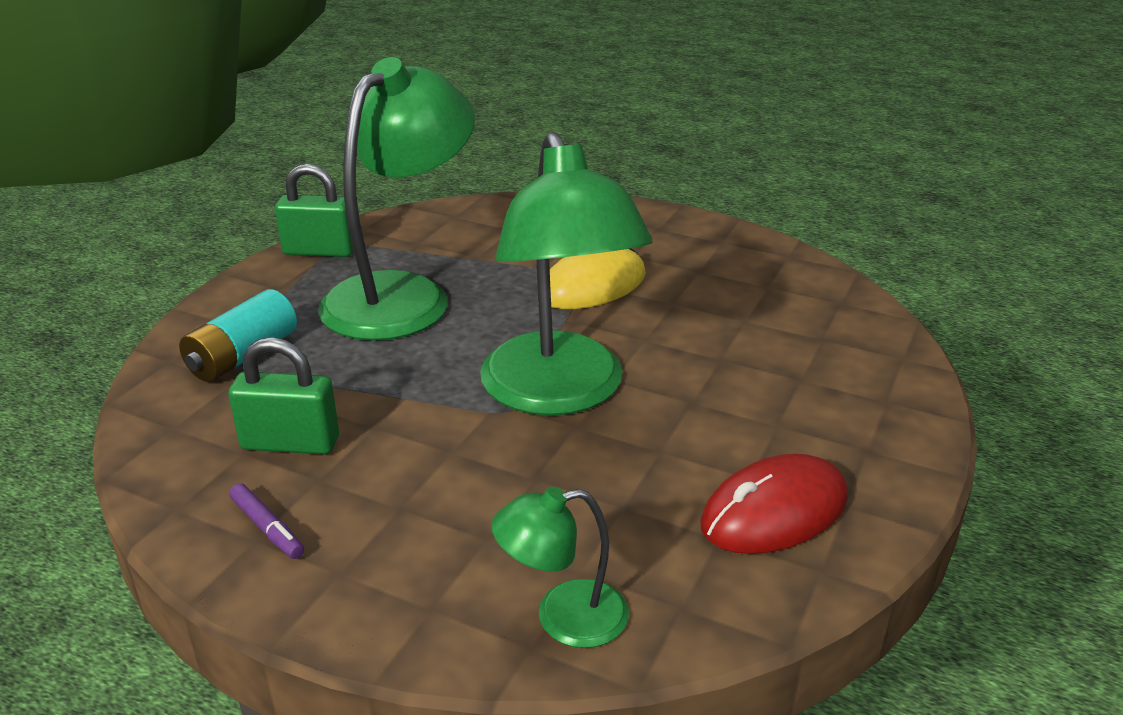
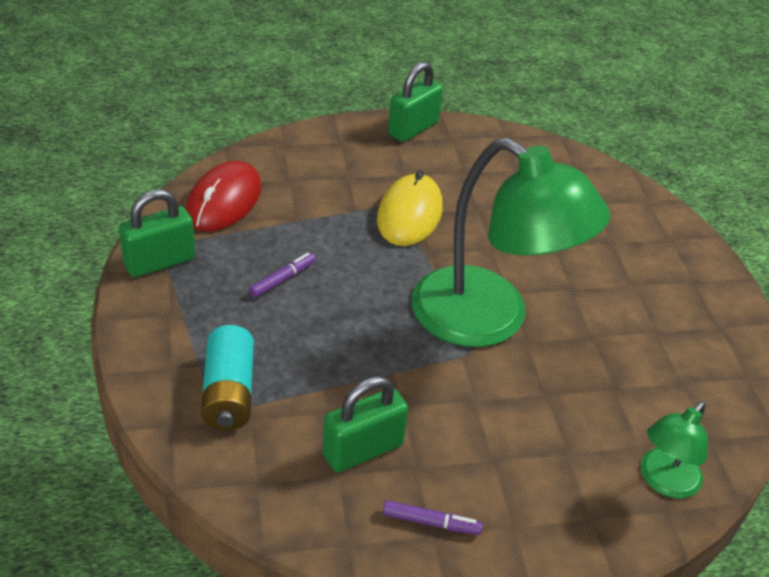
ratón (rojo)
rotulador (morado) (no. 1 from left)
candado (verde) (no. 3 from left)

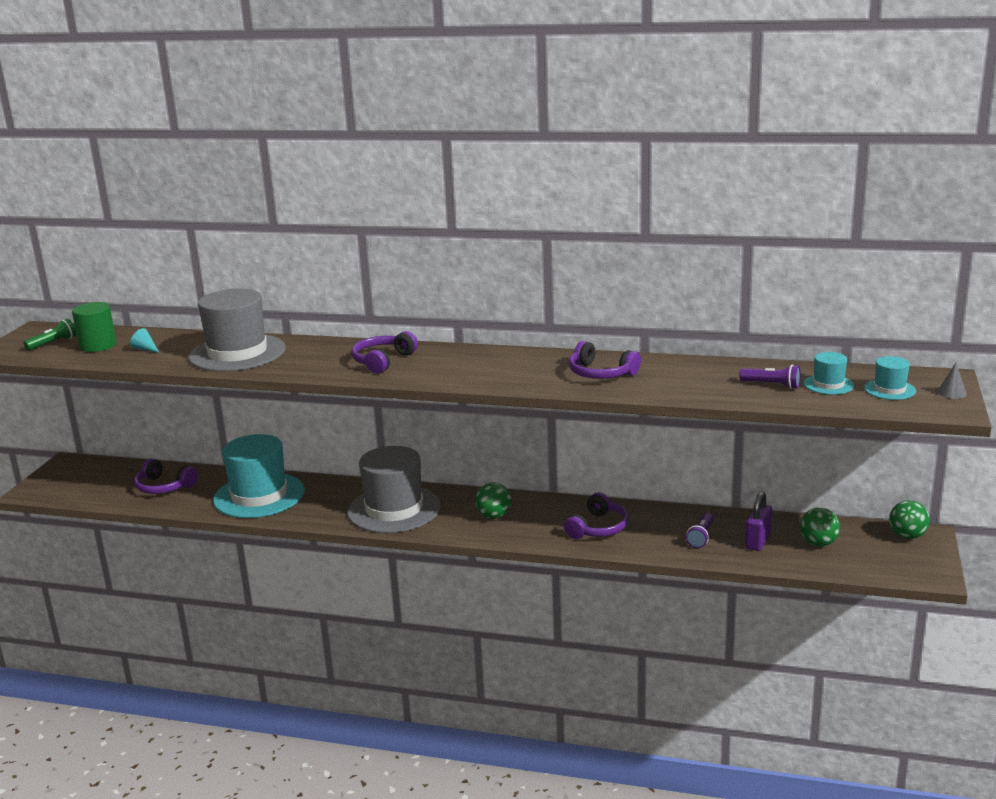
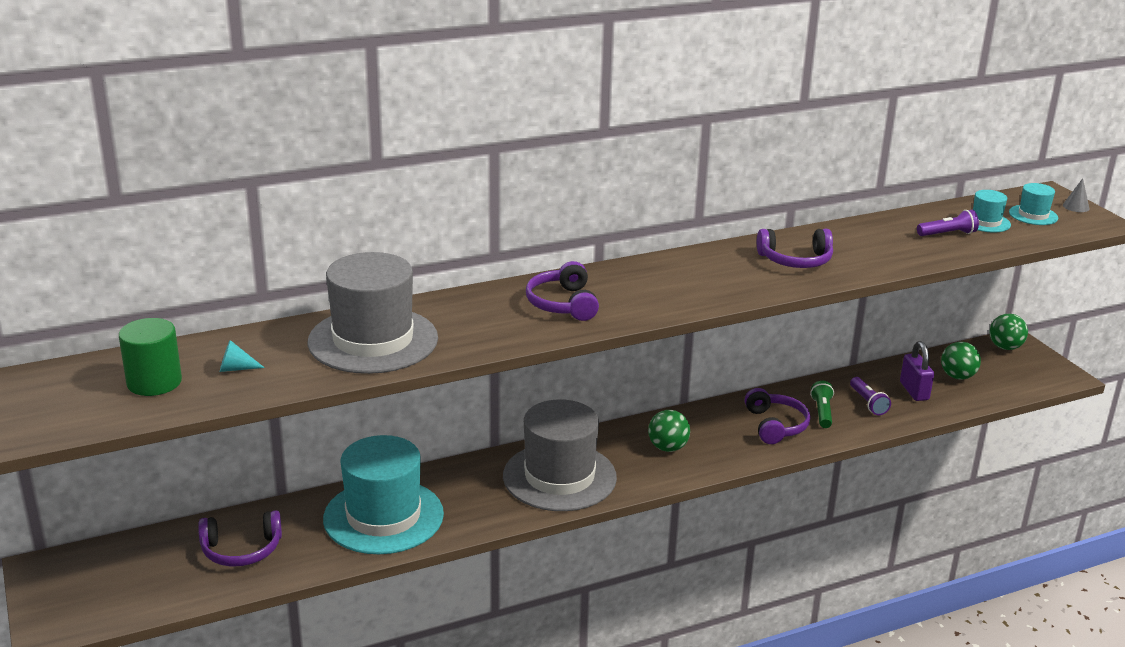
lámpara de mano (verde)

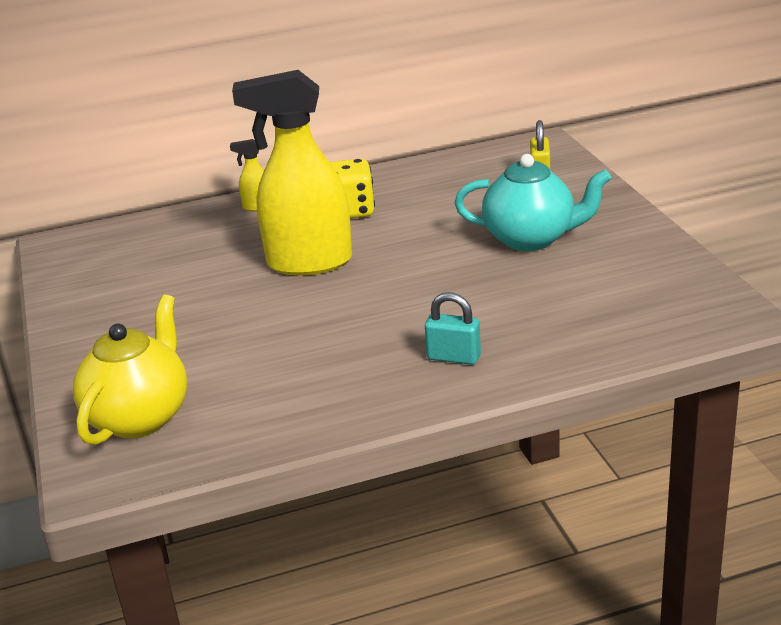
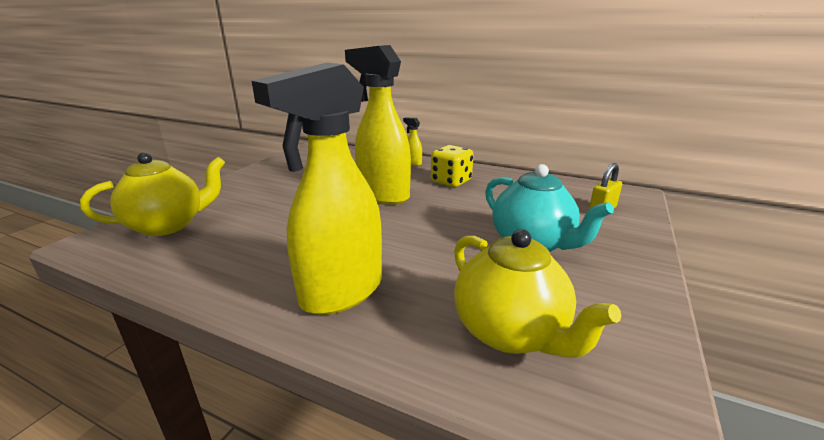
pulverizador (amarillo) (no. 1 from left)
tetera (amarillo) (no. 2 from left)

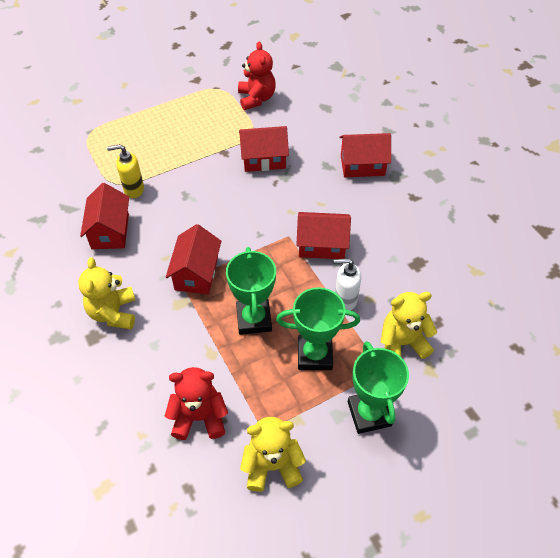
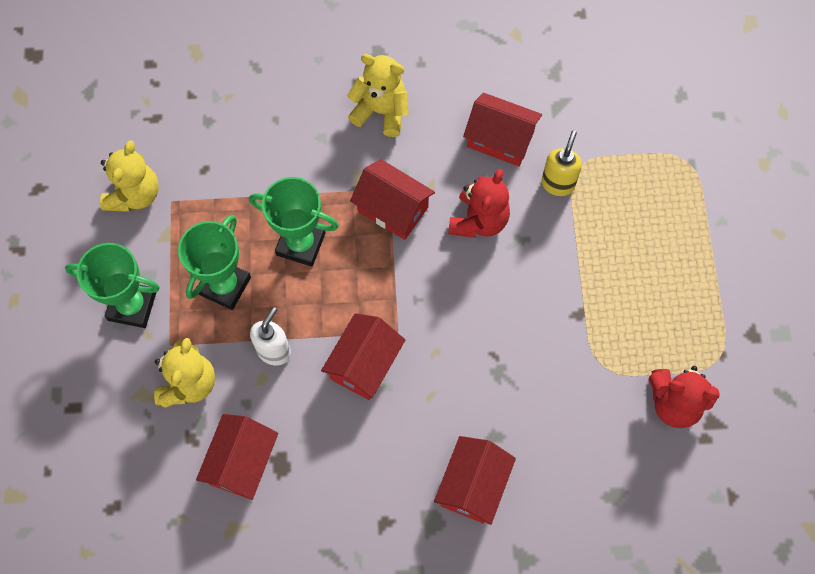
casa (rojo) (no. 1 from left)
osito (rojo) (no. 1 from left)

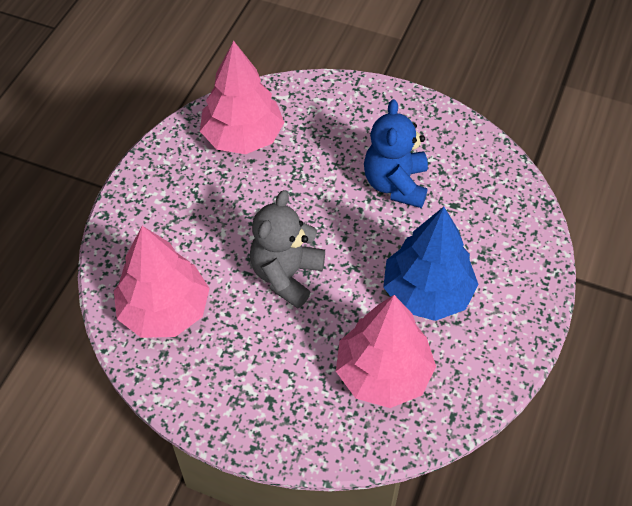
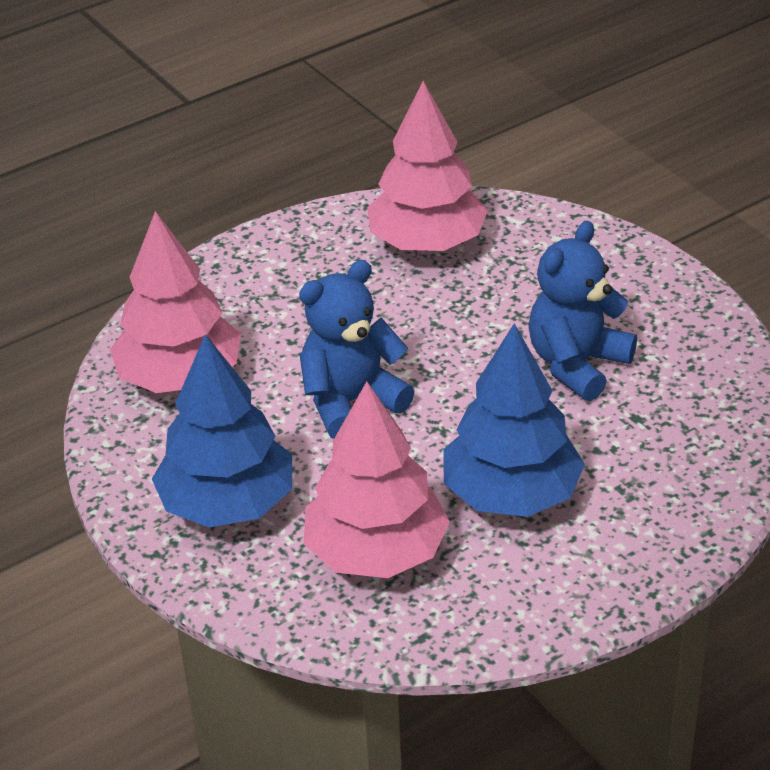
árbol (azul) (no. 1 from left)
osito (azul) (no. 1 from left)

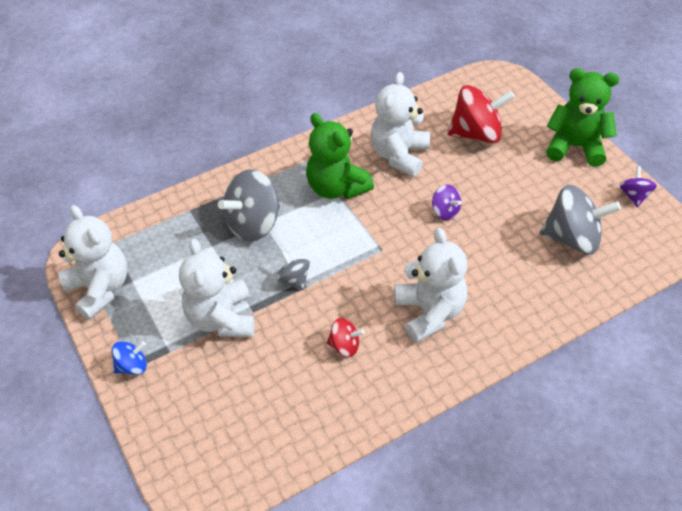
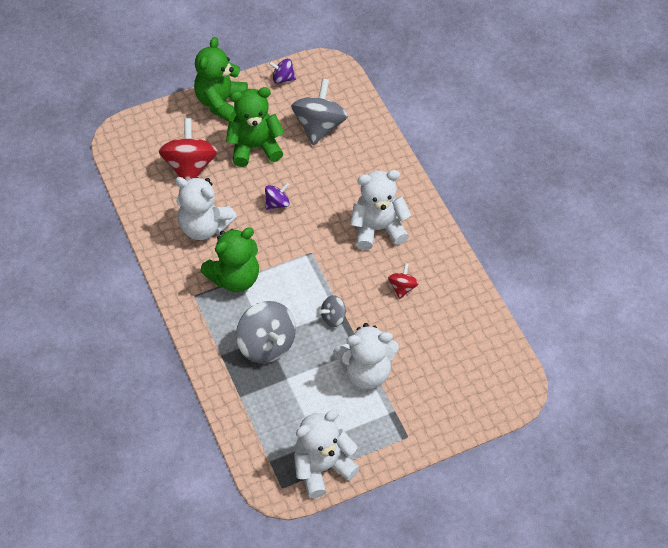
osito (verde) (no. 3 from left)
peonza (azul)

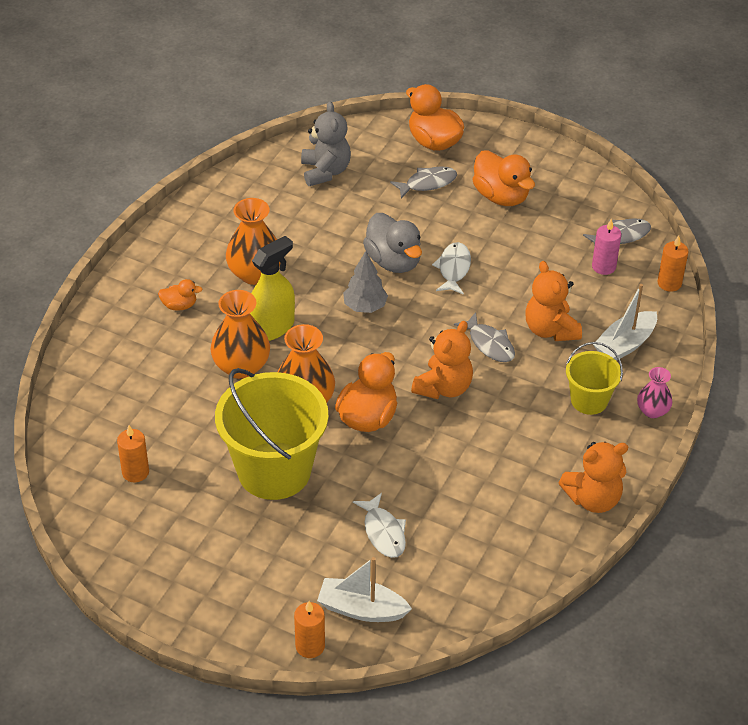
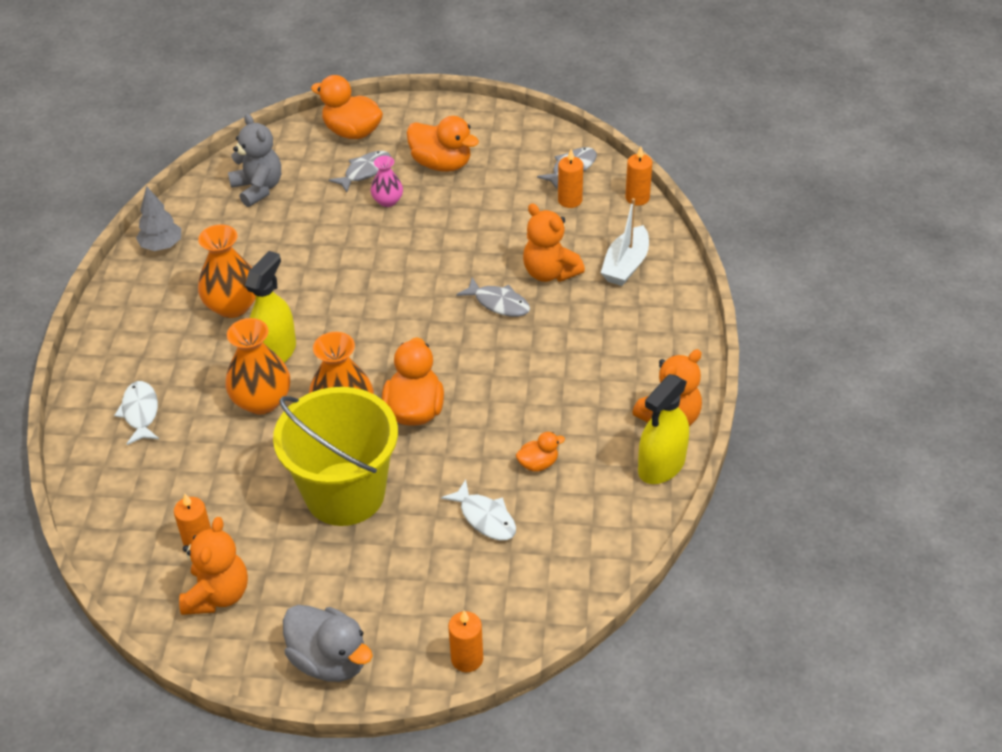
pez (blanco) (no. 1 from left)
árbol (gris)
osito (naranja) (no. 1 from left)
pato (gris)
florero (rosa)
pato (naranja) (no. 4 from left)
vela (naranja) (no. 3 from left)
pulverizador (amarillo) (no. 2 from left)
barco (blanco) (no. 1 from left in the first image)
balde (amarillo) (no. 2 from left in the first image)

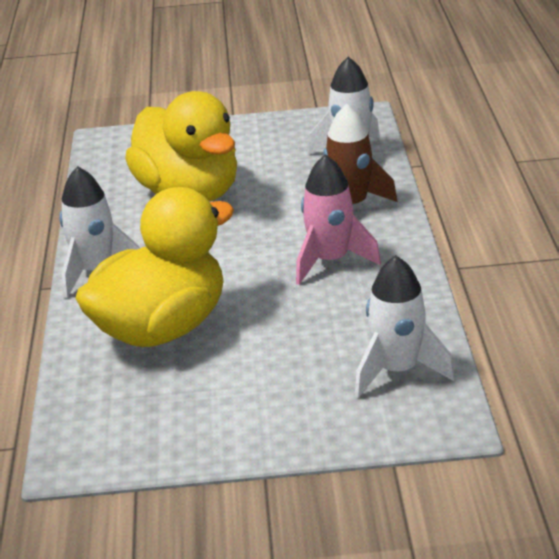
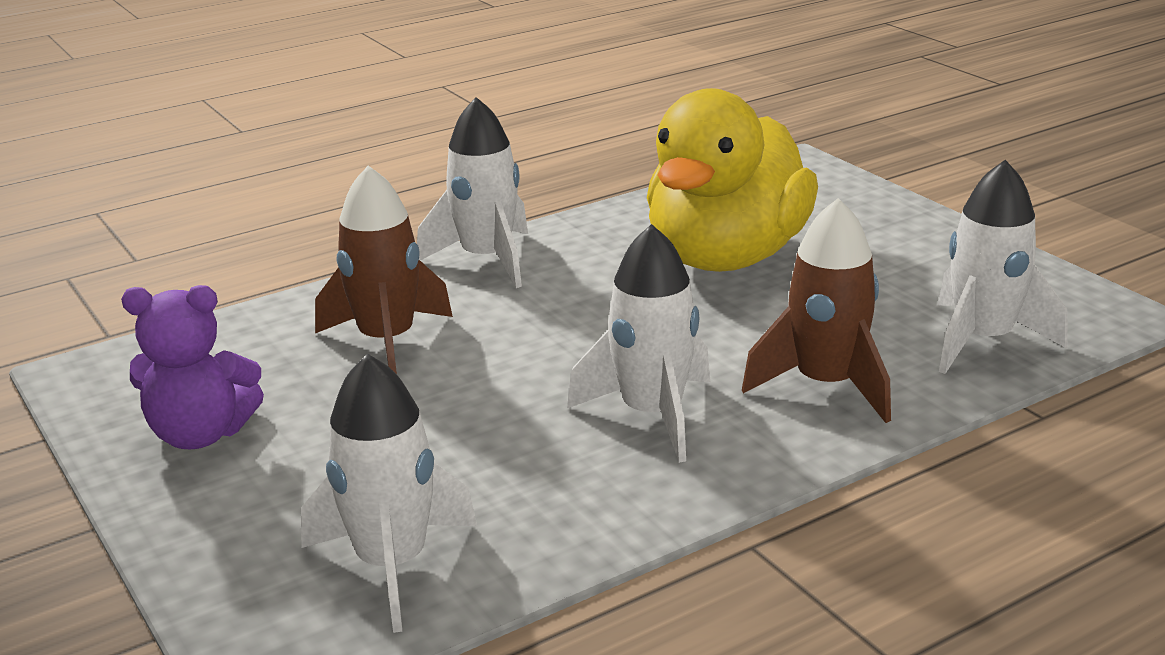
osito (morado)
cohete (marrón) (no. 1 from left)
cohete (blanco) (no. 3 from left)

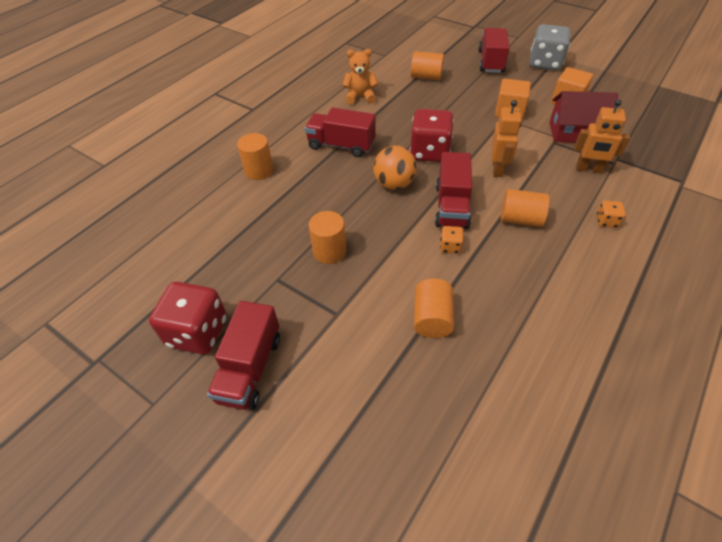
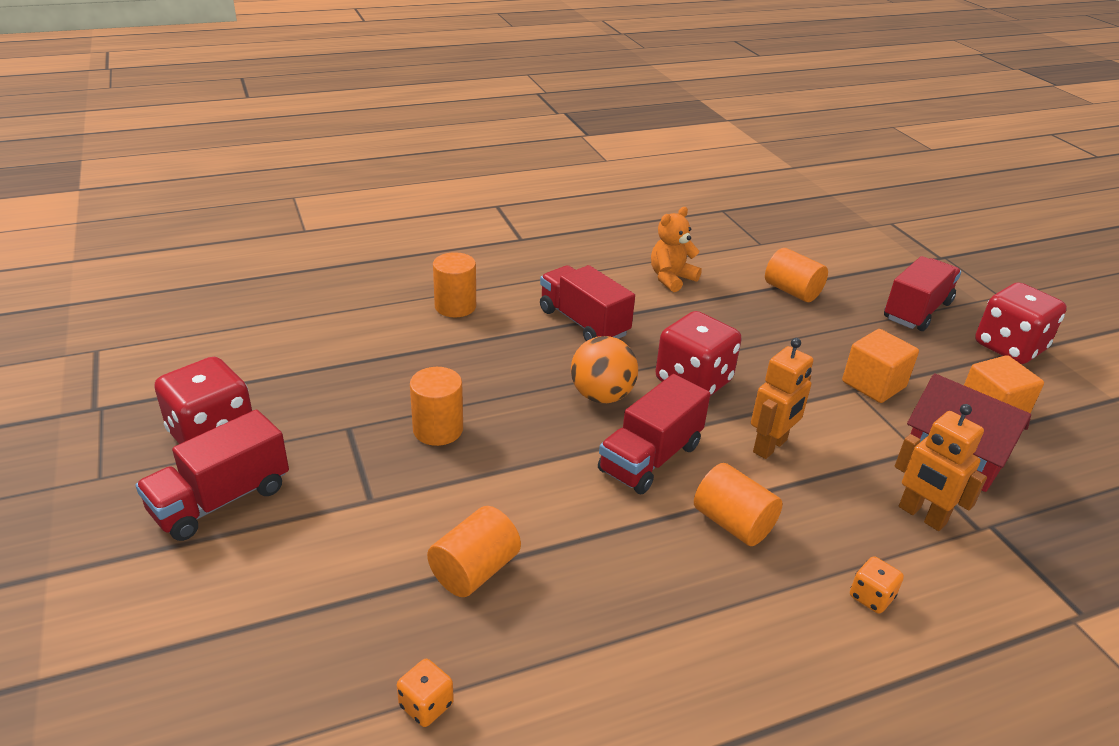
dado (naranja) (no. 1 from left)
osito (naranja)
dado (rojo) (no. 3 from left)

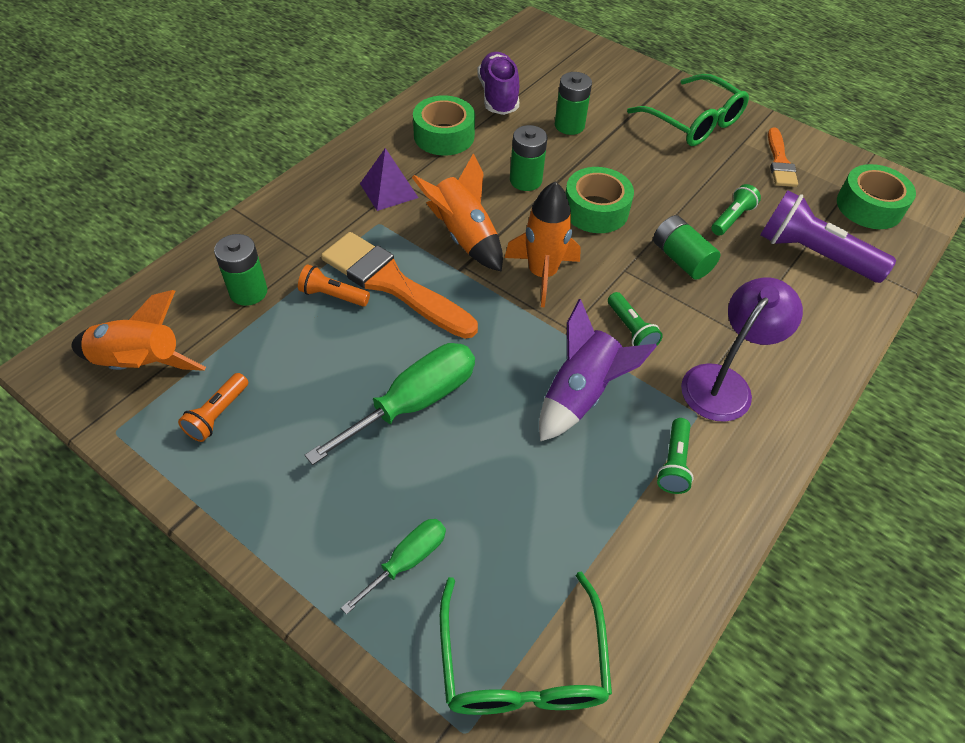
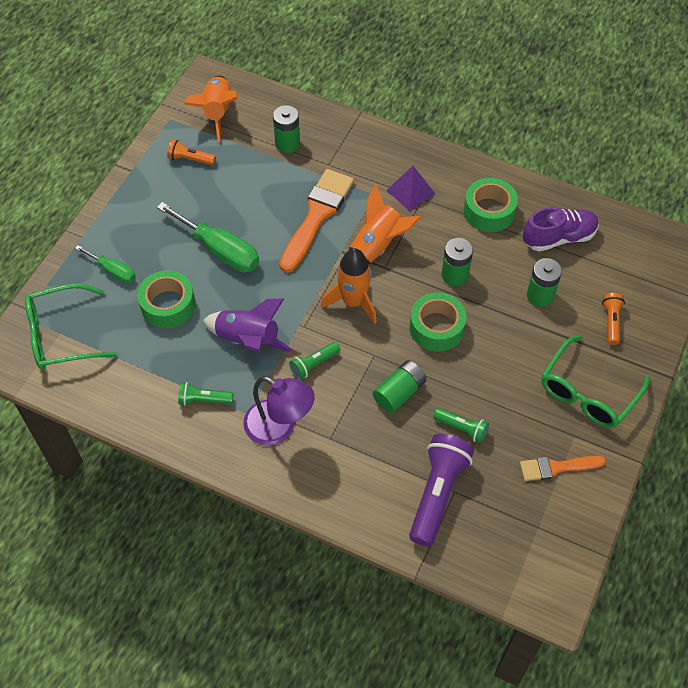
cinta adhesiva (verde) (no. 1 from left)
lámpara de mano (naranja) (no. 2 from left)

